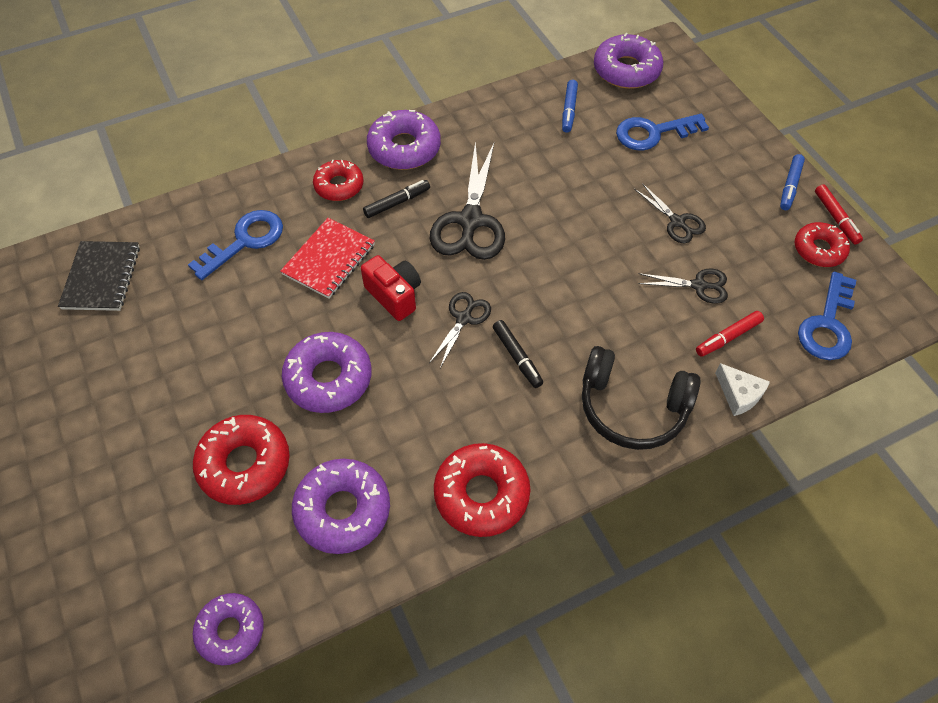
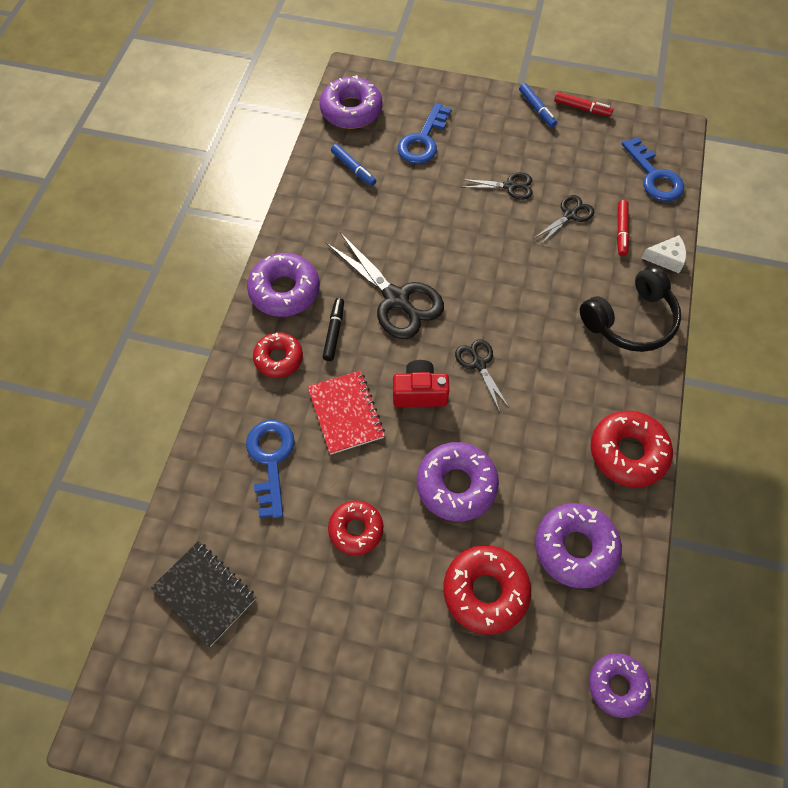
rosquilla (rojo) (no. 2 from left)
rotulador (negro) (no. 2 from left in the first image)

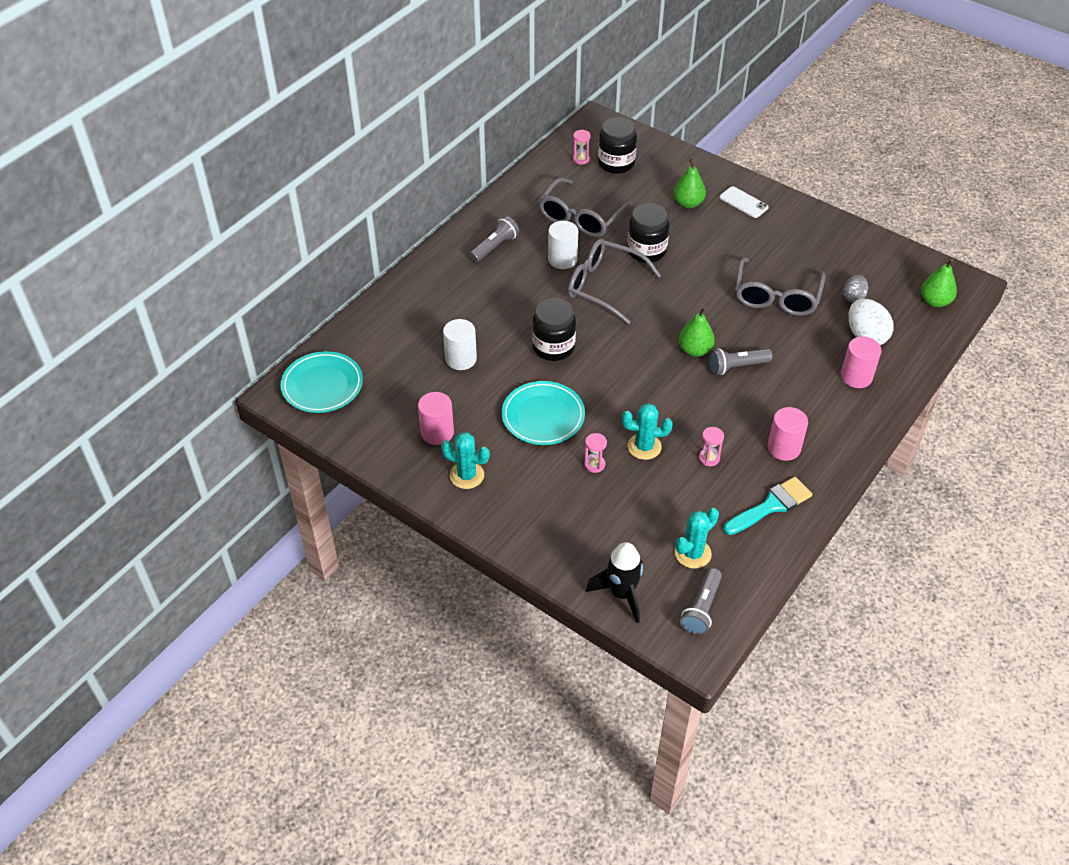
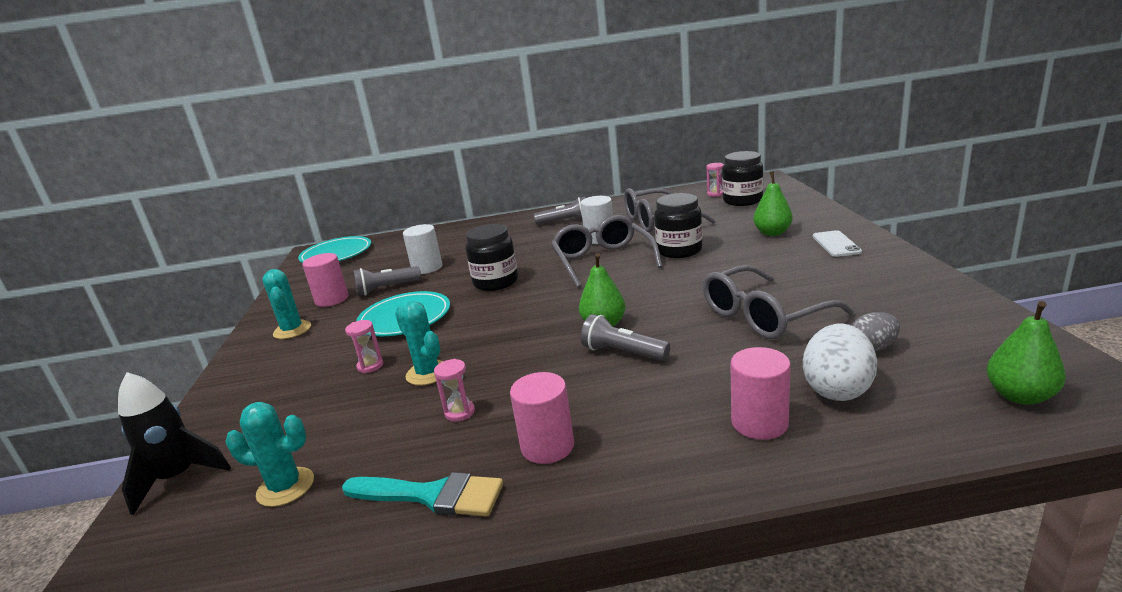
lámpara de mano (gris) (no. 1 from left)

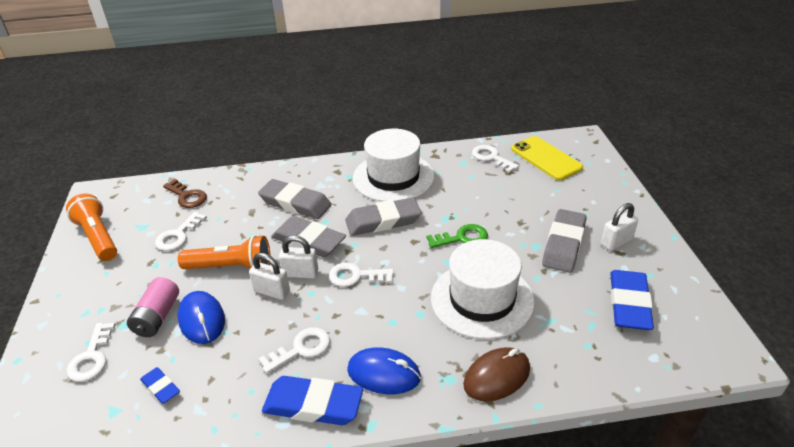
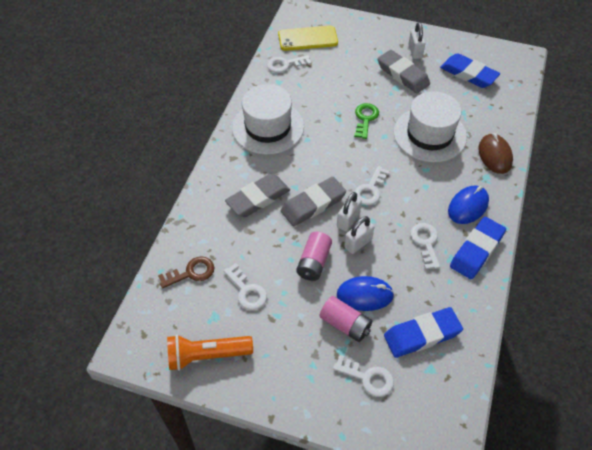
pila (rosa) (no. 1 from left)
goma de borrar (azul) (no. 1 from left)
goma de borrar (gris) (no. 3 from left in the first image)

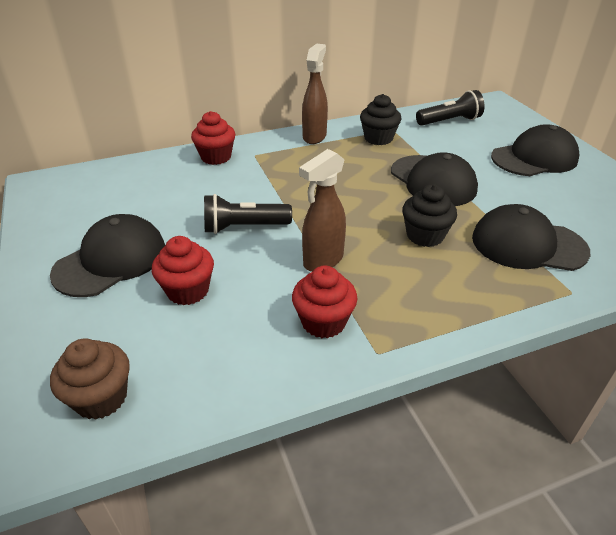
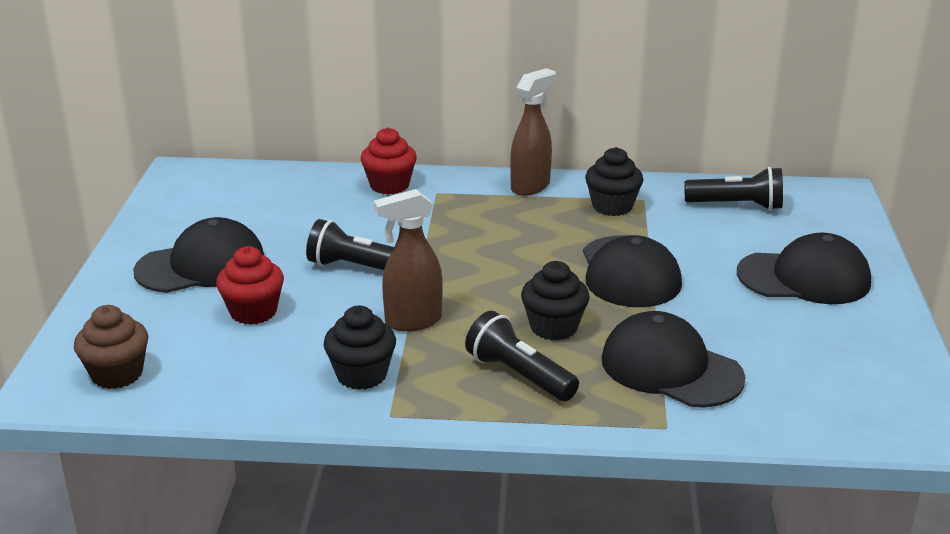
magdalena (negro) (no. 1 from left)
lámpara de mano (negro) (no. 2 from left)

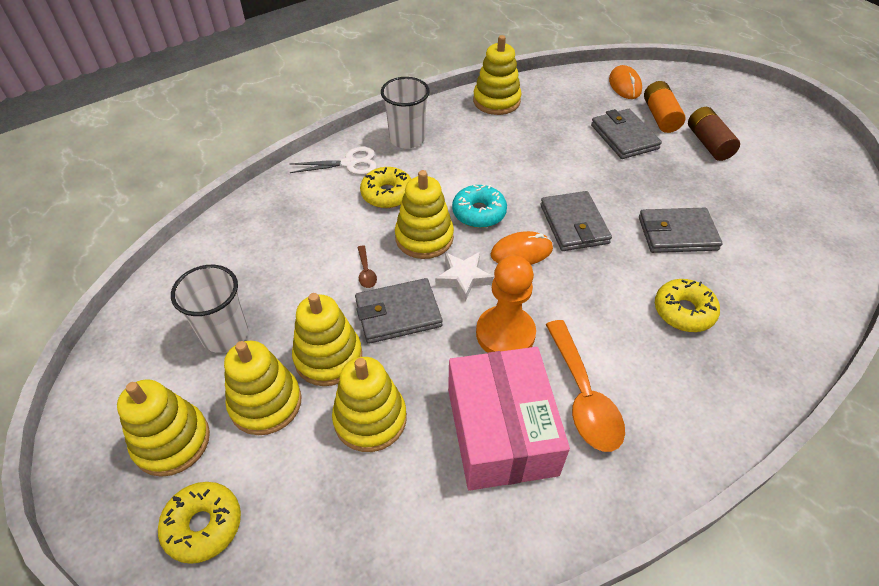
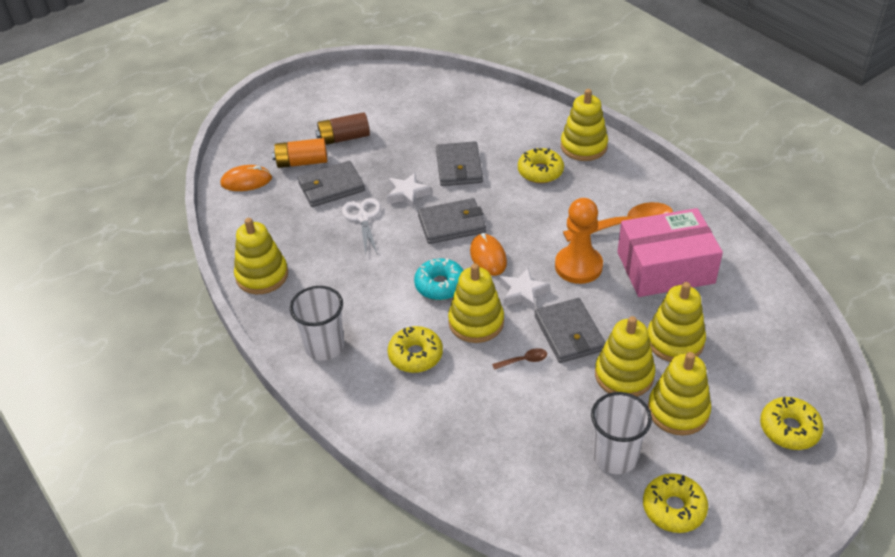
tijeras (blanco)
estrella (blanco) (no. 1 from left)
juguete apilable (amarillo) (no. 3 from left)
rosquilla (amarillo) (no. 3 from left)

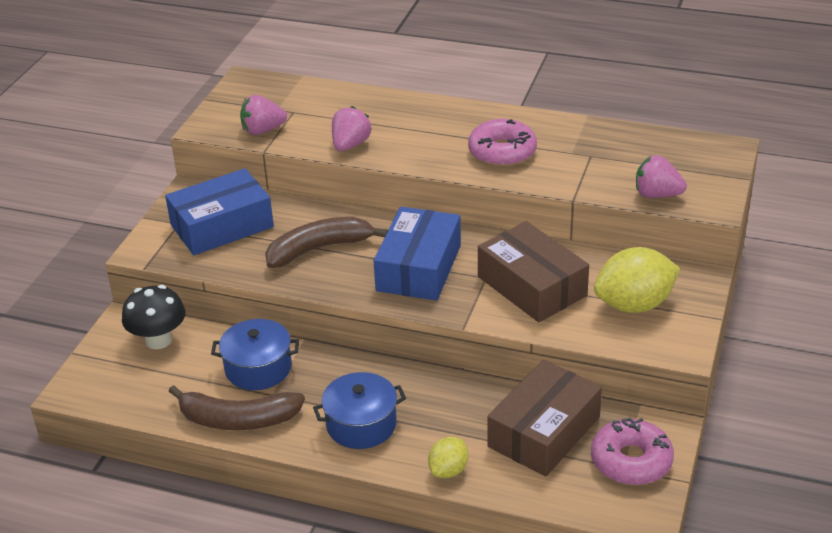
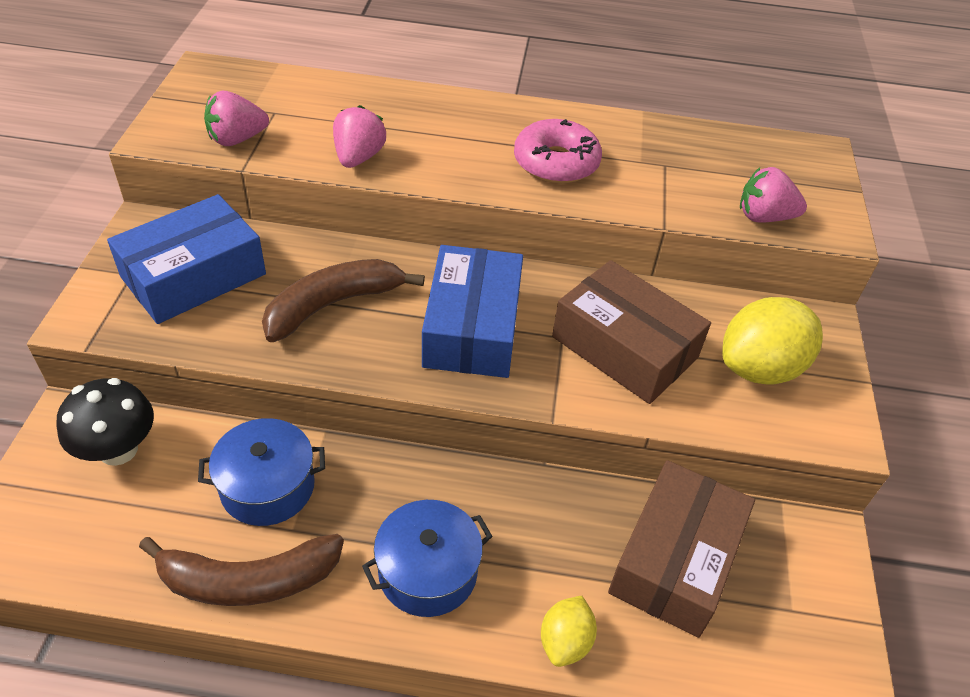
rosquilla (rosa) (no. 2 from left in the first image)

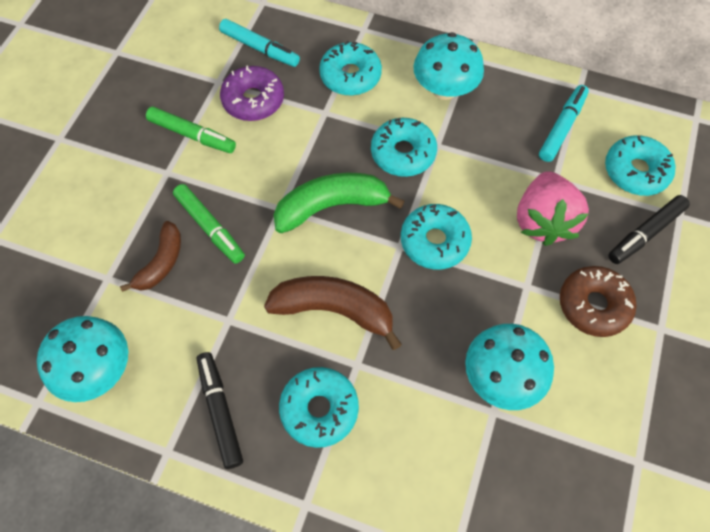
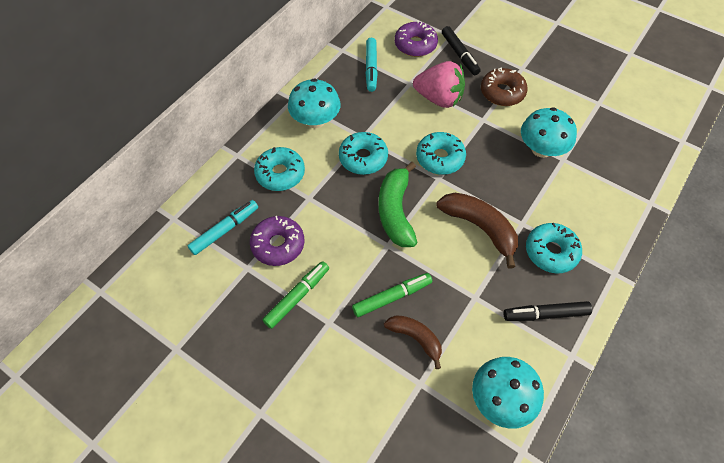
rotulador (turquesa) (no. 2 from left)
rosquilla (morado) (no. 2 from left)
plátano (marrón) (no. 2 from left)

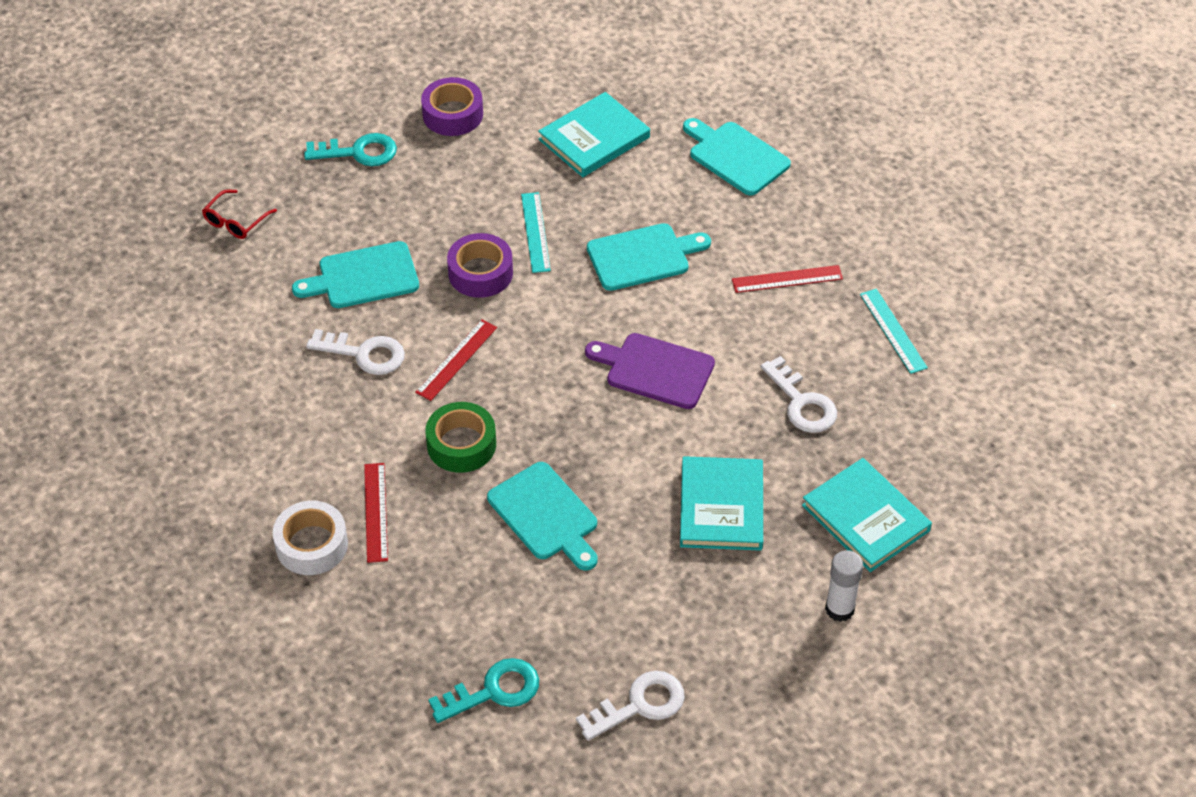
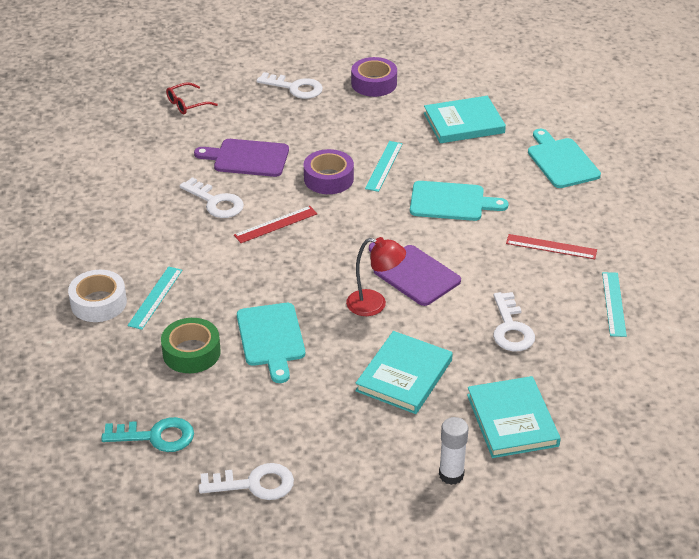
regla (turquesa) (no. 1 from left)
cinta adhesiva (verde)
tabla de cortar (morado) (no. 1 from left)
llave (blanco) (no. 3 from left)
lámpara (rojo)

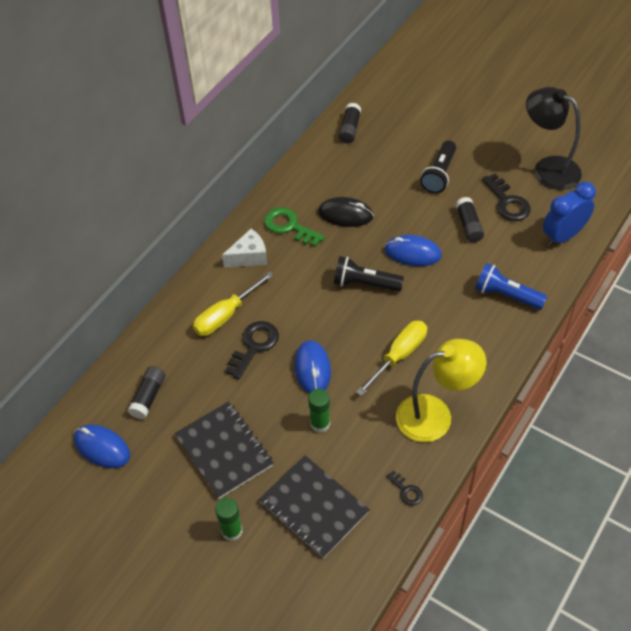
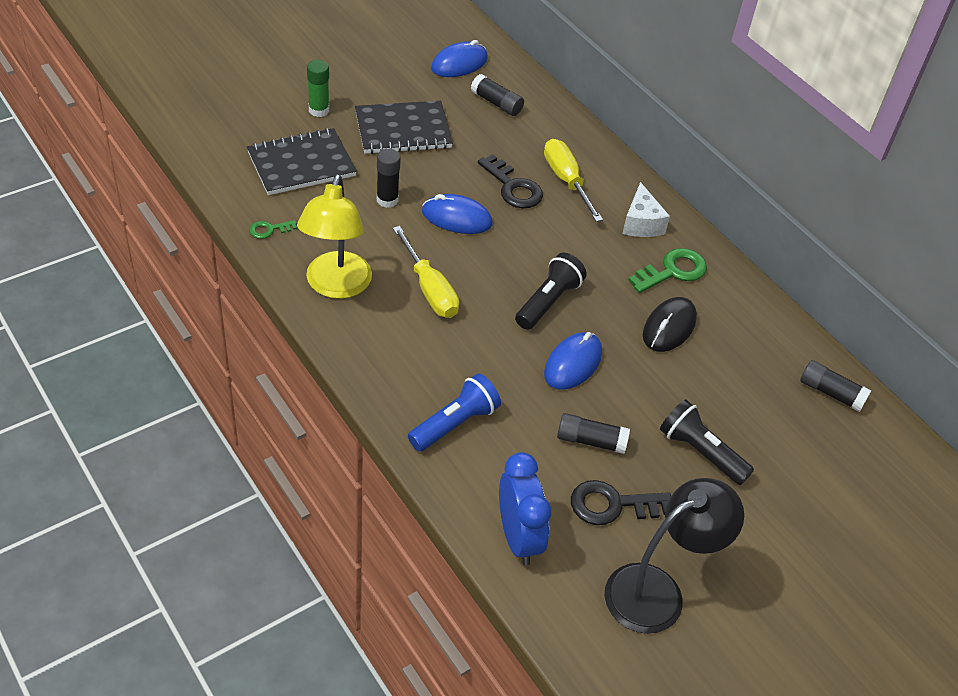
llave (verde) (no. 1 from left)
barra de pegamento (negro) (no. 1 from left)

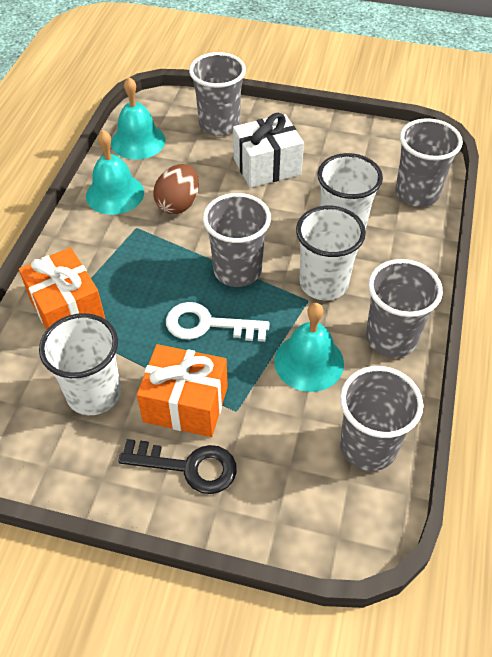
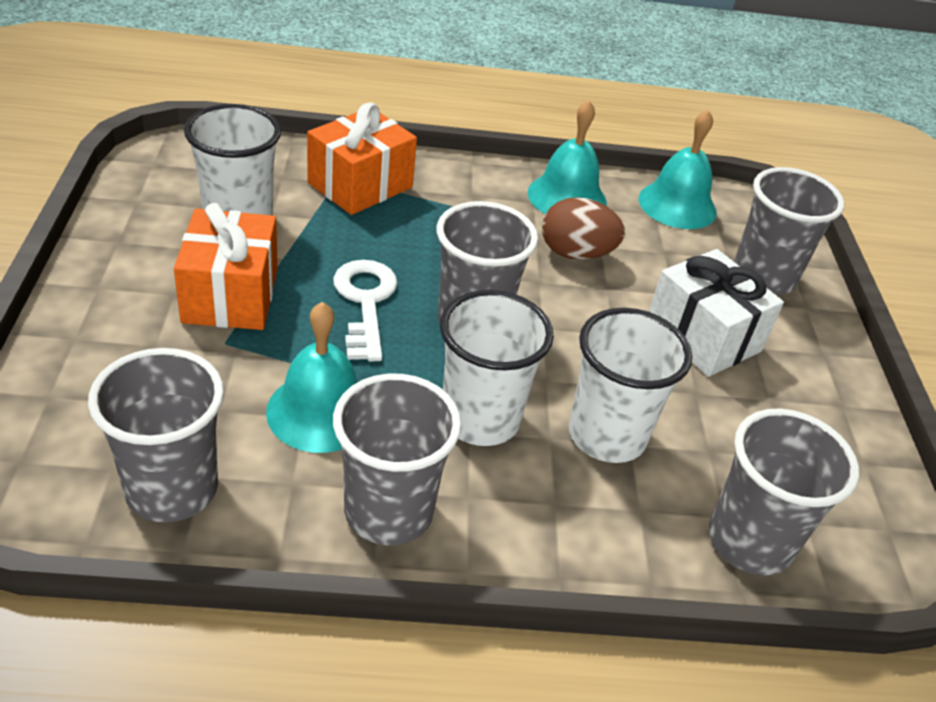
llave (negro)

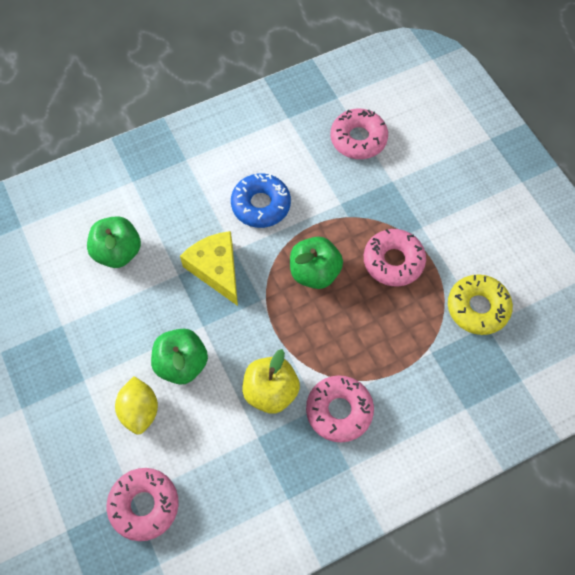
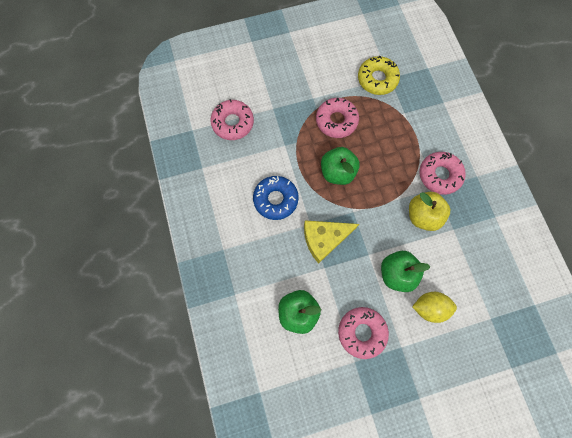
rosquilla (rosa) (no. 3 from left)

